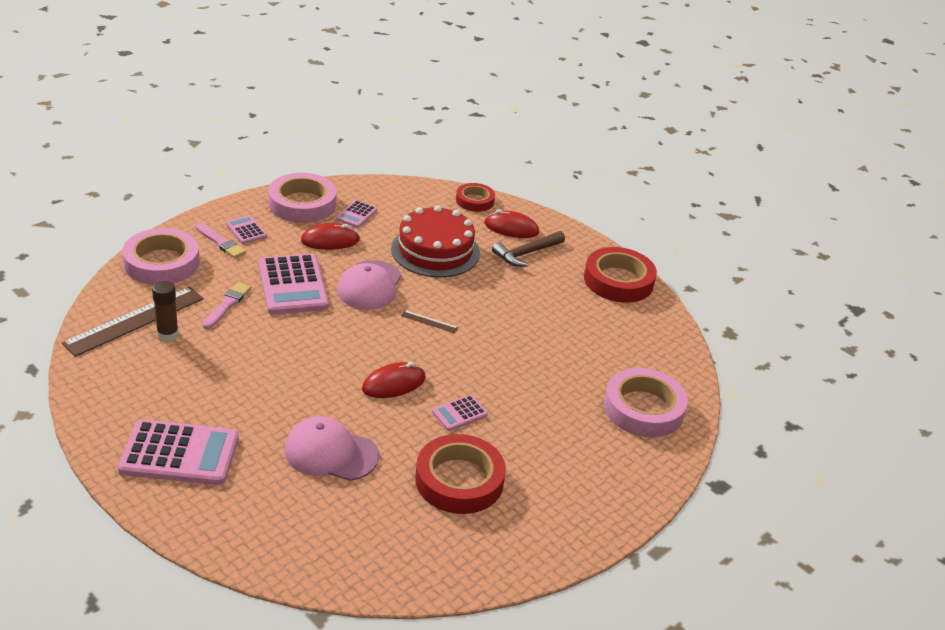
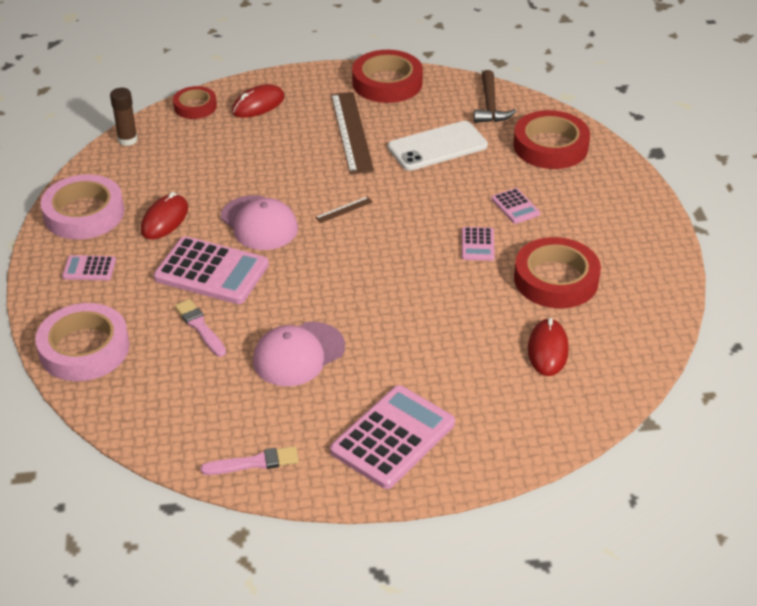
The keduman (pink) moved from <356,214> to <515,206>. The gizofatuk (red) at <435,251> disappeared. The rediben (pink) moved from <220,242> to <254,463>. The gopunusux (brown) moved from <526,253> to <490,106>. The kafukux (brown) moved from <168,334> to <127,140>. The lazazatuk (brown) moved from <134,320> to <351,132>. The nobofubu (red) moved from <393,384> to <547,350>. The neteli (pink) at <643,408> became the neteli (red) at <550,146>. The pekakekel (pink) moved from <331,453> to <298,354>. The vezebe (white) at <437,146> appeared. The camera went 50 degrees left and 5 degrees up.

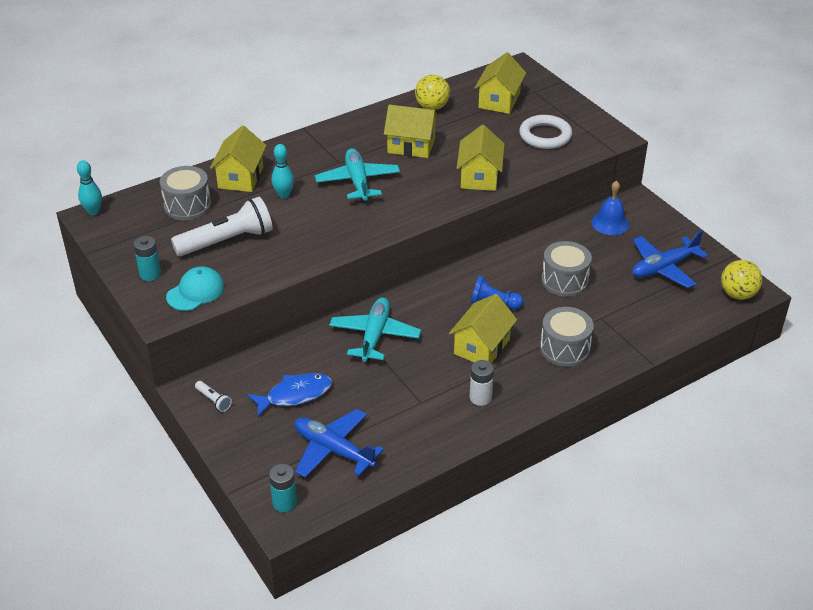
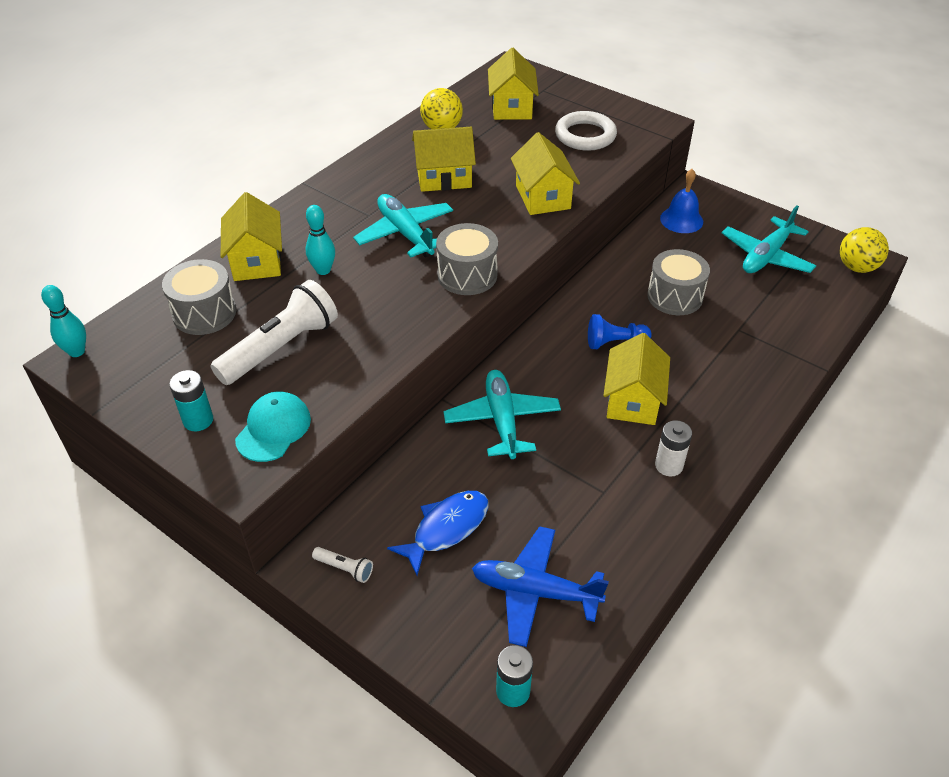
The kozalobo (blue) at <664,267> became the kozalobo (turquoise) at <766,256>. The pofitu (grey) moved from <564,349> to <467,275>. The camera went 20 degrees left and 5 degrees up.

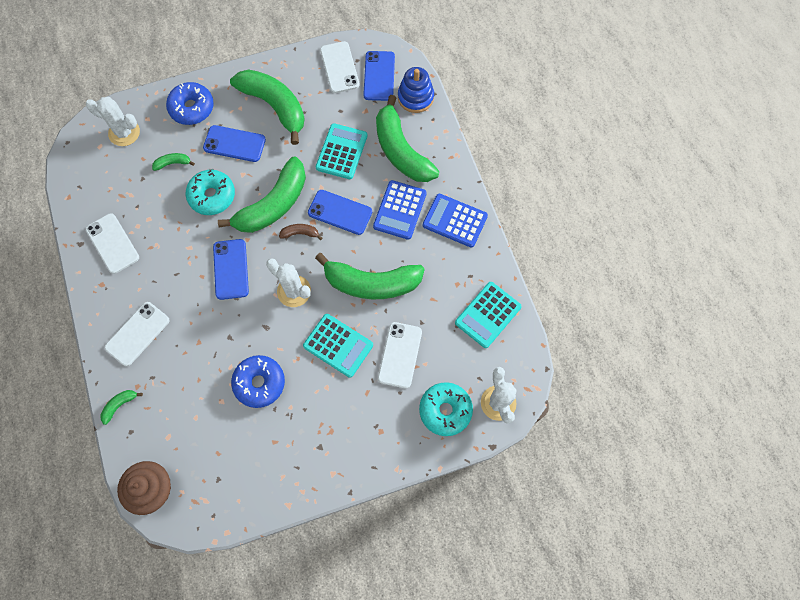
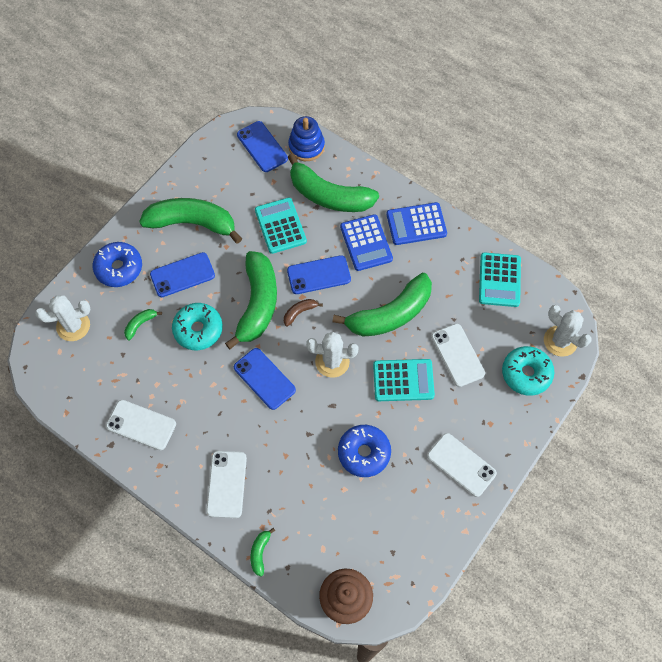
The vezebe (white) moved from <339,67> to <461,465>. The camera went 35 degrees left and 5 degrees down.

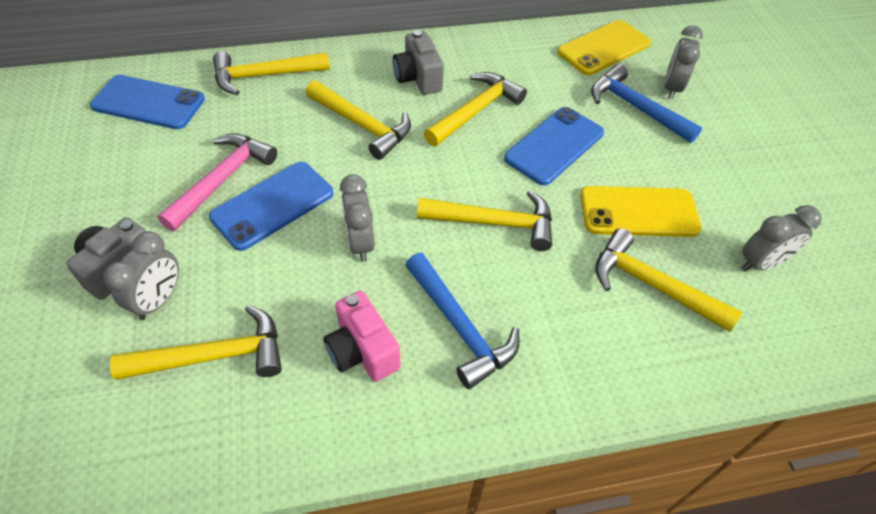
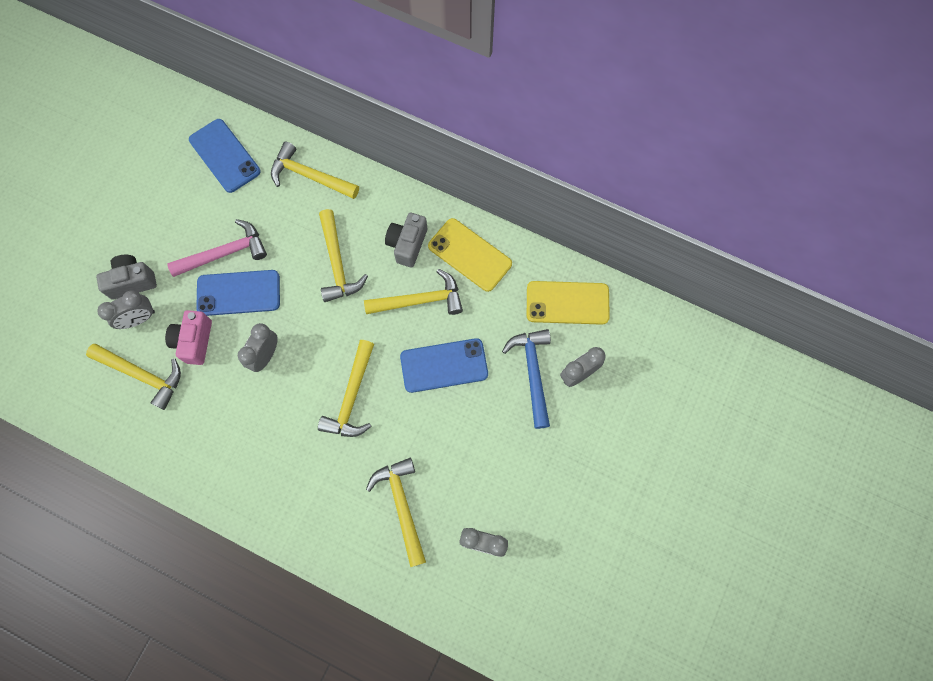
The vezebe (yellow) moved from <638,212> to <469,255>. The gopunusux (yellow) at <494,223> turned 60 degrees clockwise. The gopunusux (blue) at <460,327> disappeared. The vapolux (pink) moved from <362,351> to <194,341>. The camera went 40 degrees right and 20 degrees up.

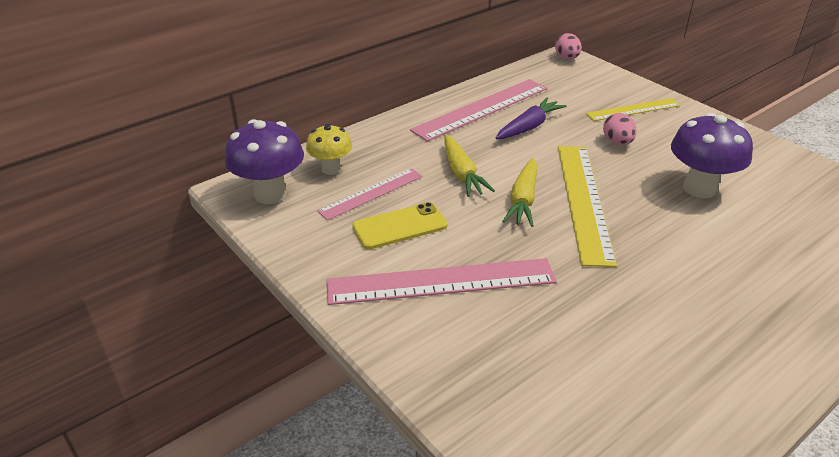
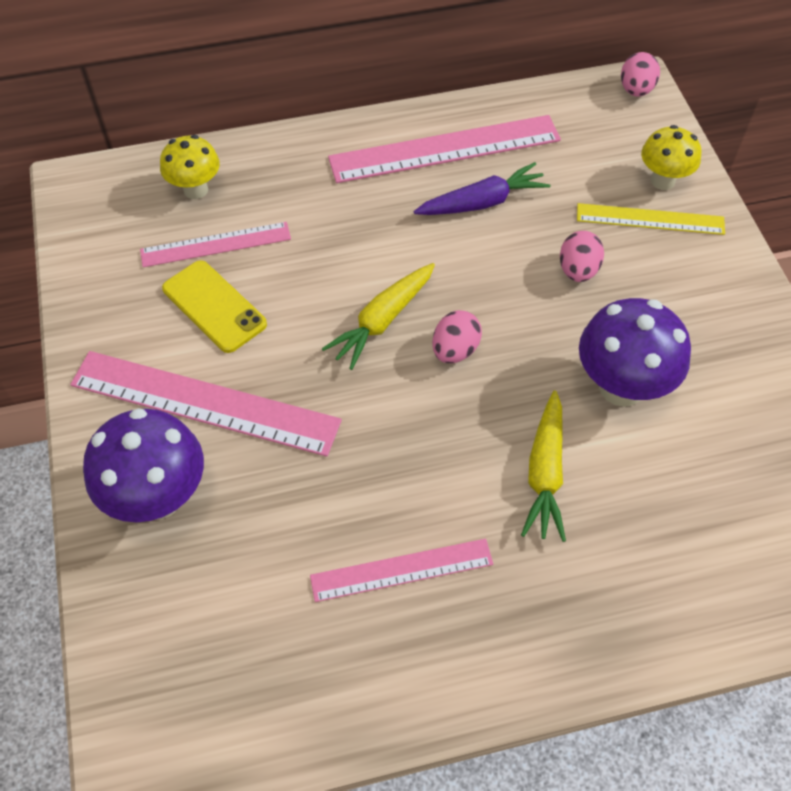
The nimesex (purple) moved from <270,194> to <158,497>. The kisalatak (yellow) moved from <462,173> to <545,473>. The lazazatuk (yellow) at <583,201> was replaced by the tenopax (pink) at <455,350>. The vezebe (yellow) at <400,226> turned 45 degrees clockwise. The nimesex (yellow) at <662,180> appeared. The lazazatuk (pink) at <401,570> appeared. The camera went 25 degrees right and 20 degrees up.

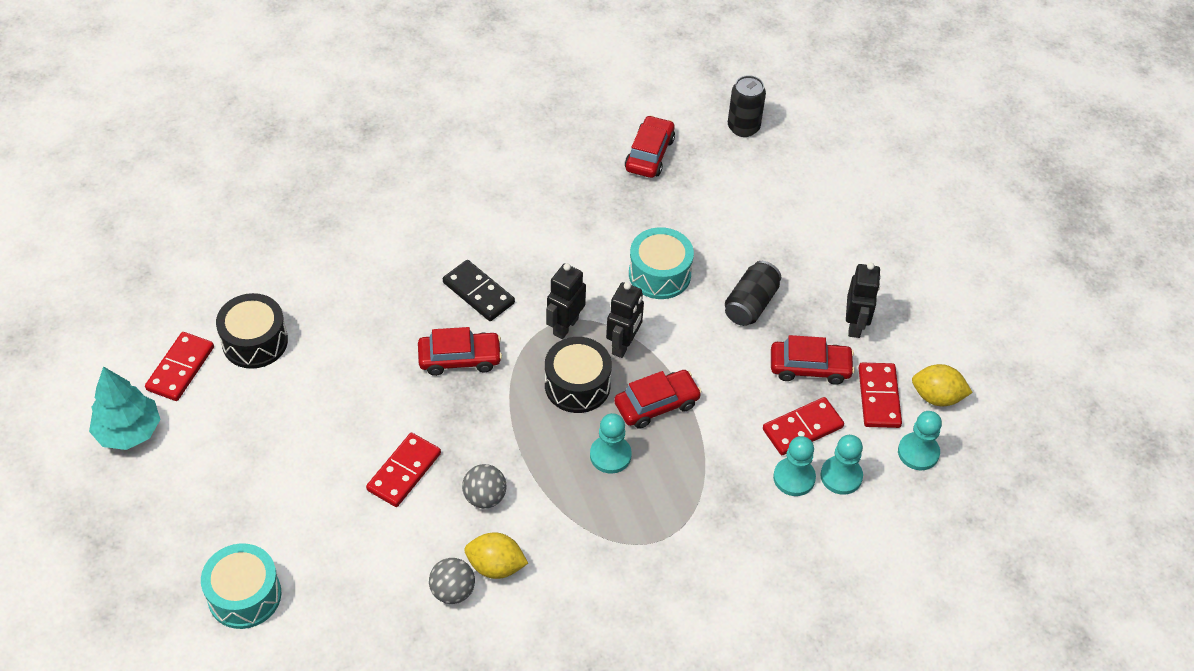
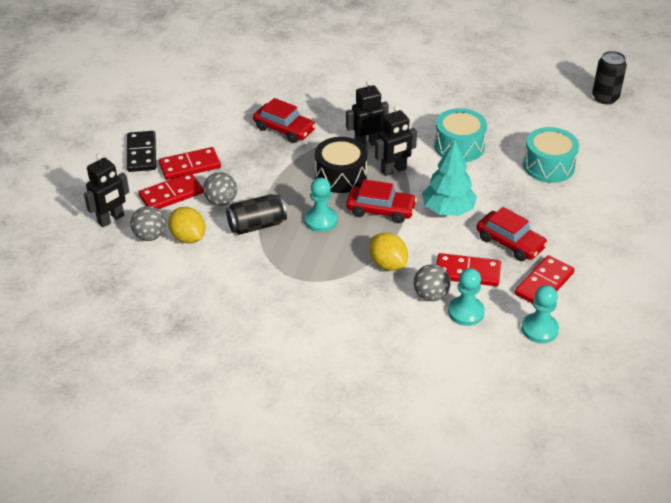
The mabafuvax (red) at <649,154> disappeared. The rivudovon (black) moved from <478,293> to <141,153>. The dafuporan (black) moved from <750,304> to <257,225>. The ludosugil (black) moved from <855,325> to <111,219>. The pofitu (black) at <255,341> disappeared. The rivudovon (red) moved from <180,368> to <171,194>. The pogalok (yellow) moved from <937,397> to <388,264>. The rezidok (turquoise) moved from <128,431> to <448,210>. The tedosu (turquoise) at <794,478> was replaced by the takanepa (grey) at <430,295>. The pofitu (turquoise) moved from <244,595> to <548,166>. The camera went 40 degrees right and 10 degrees down.

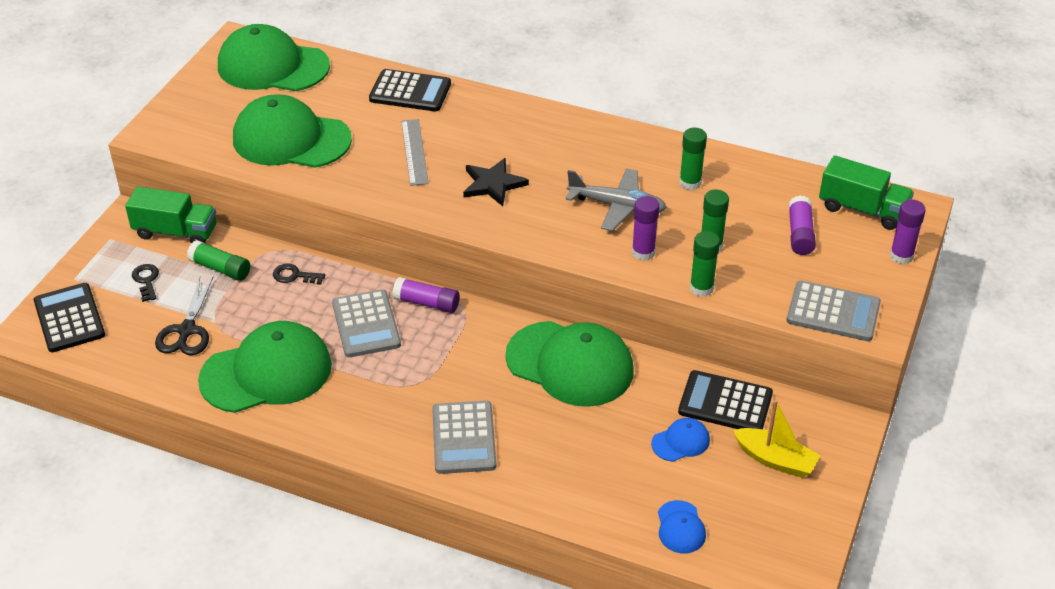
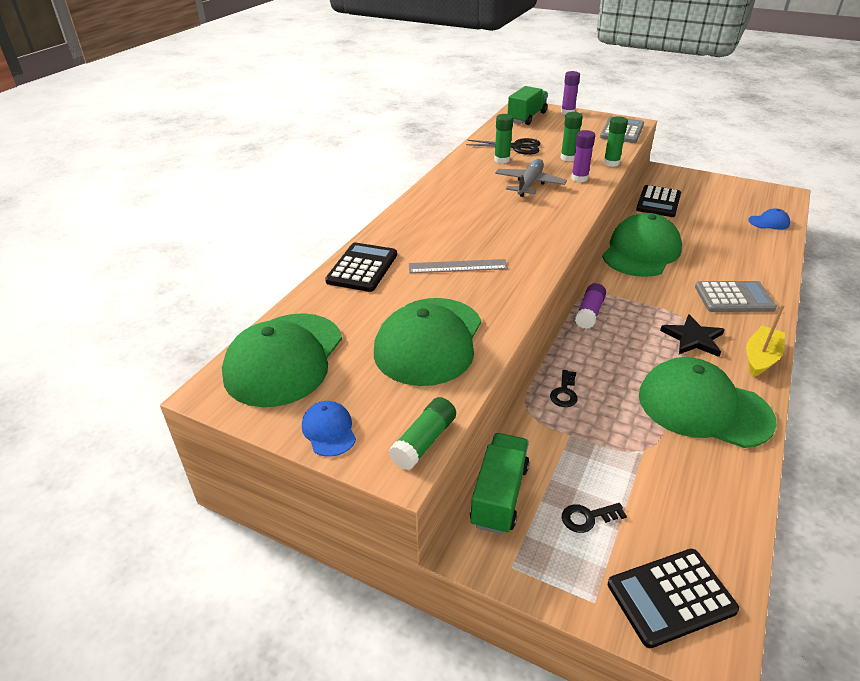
The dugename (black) moved from <493,184> to <693,338>. The kafukux (purple) at <800,234> disappeared. The kafukux (green) moved from <220,268> to <424,441>. The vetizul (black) moved from <186,330> to <516,147>. The keduman (grey) at <366,324> disappeared. The pekakekel (green) at <266,372> turned 45 degrees counterclockwise. The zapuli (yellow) moved from <775,460> to <760,358>. The pekakekel (blue) moved from <681,442> to <329,430>. The camera went 85 degrees left and 5 degrees down.

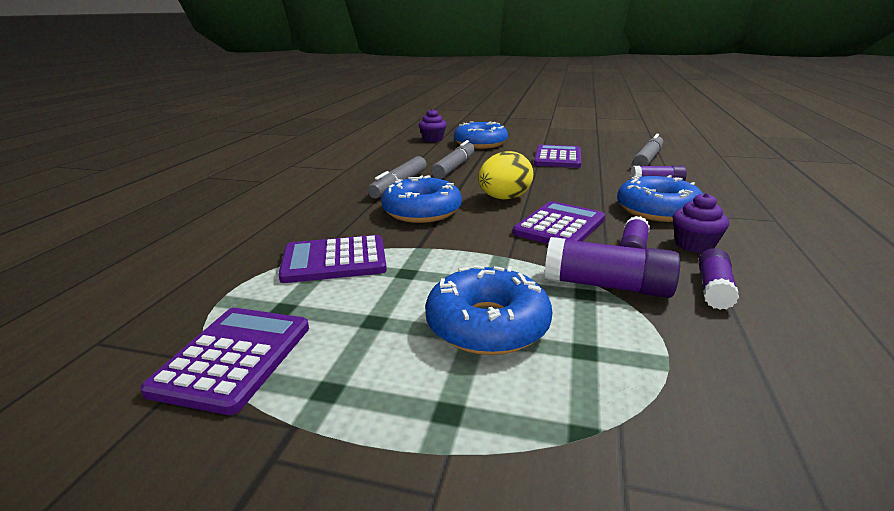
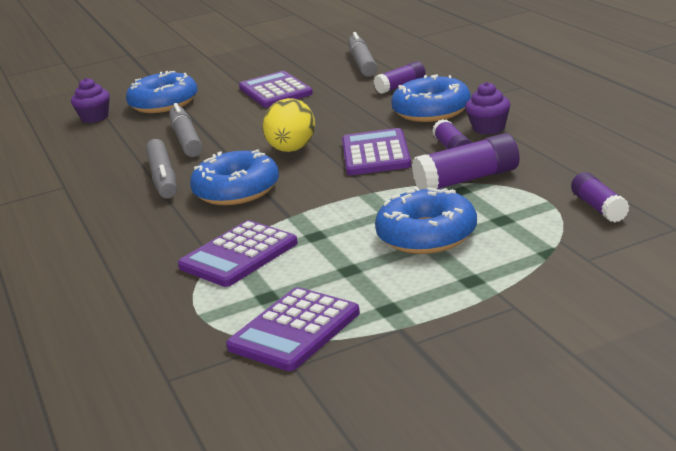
The kafukux (purple) moved from <714,289> to <599,208>. The keduman (purple) at <233,358> turned 120 degrees counterclockwise. The camera went 35 degrees left and 0 degrees up.

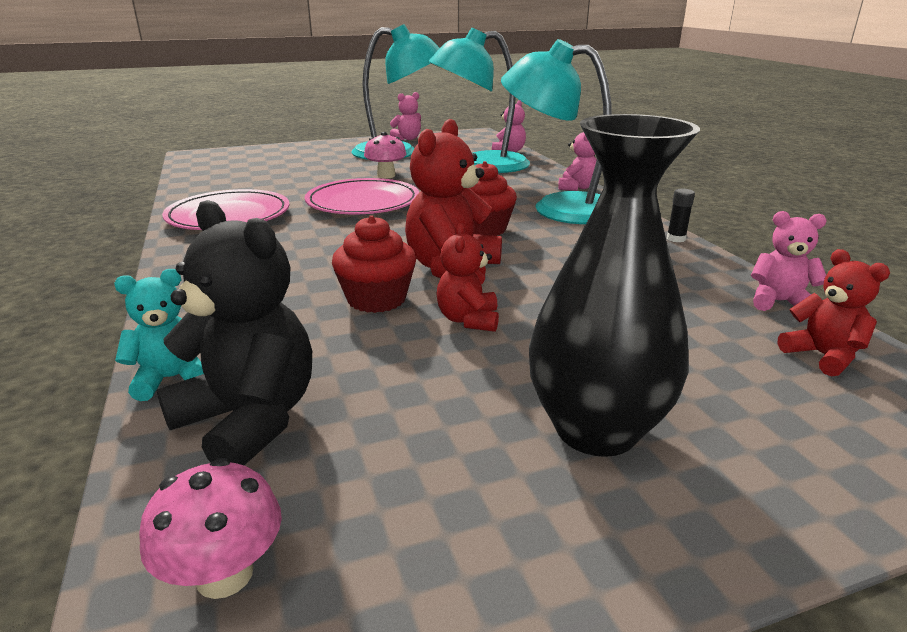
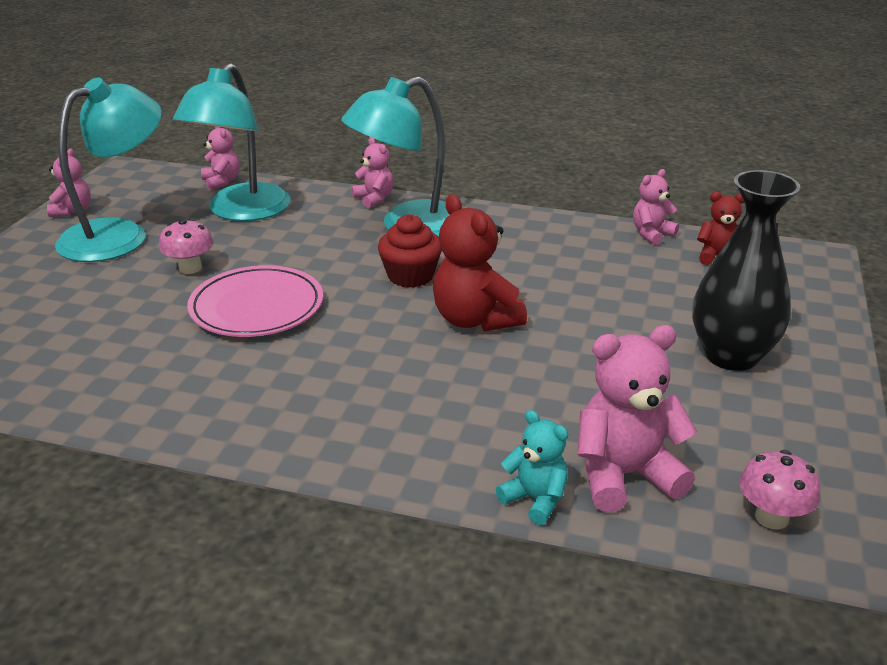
The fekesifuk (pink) at <229,216> disappeared. The kafukux (black) at <676,239> disappeared. The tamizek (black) at <249,420> became the tamizek (pink) at <624,475>. The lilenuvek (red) at <376,299> disappeared. The tamizek (red) at <468,320> disappeared. The tamizek (turquoise) at <172,379> turned 120 degrees clockwise. The camera went 55 degrees left and 5 degrees up.

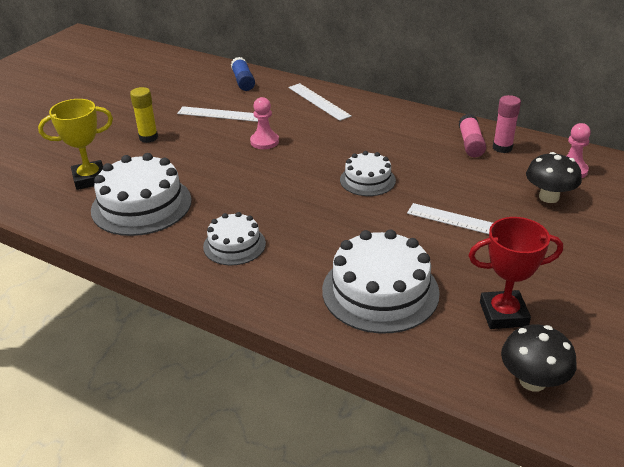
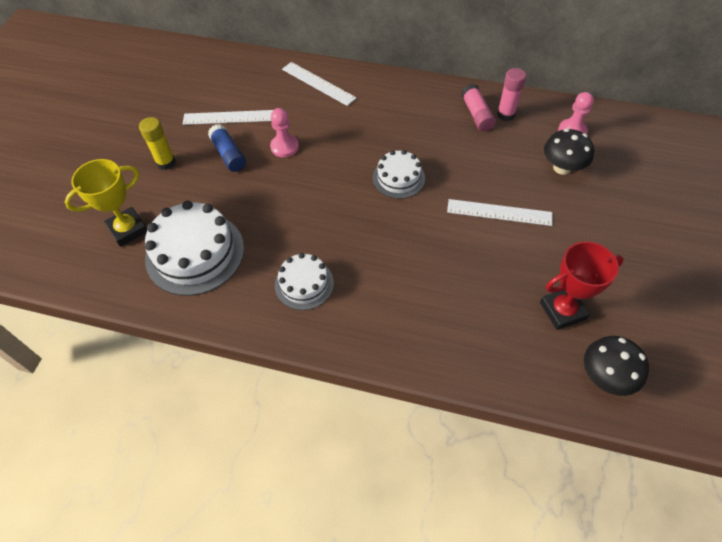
The kafukux (blue) moved from <243,81> to <229,154>. The gizofatuk (white) at <380,291> disappeared. The camera went 15 degrees left and 20 degrees up.

